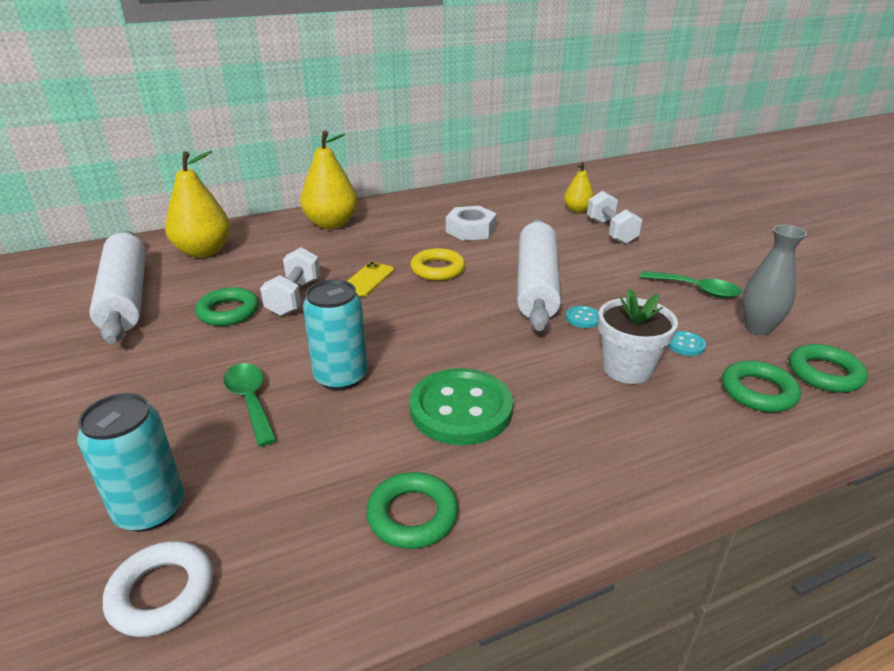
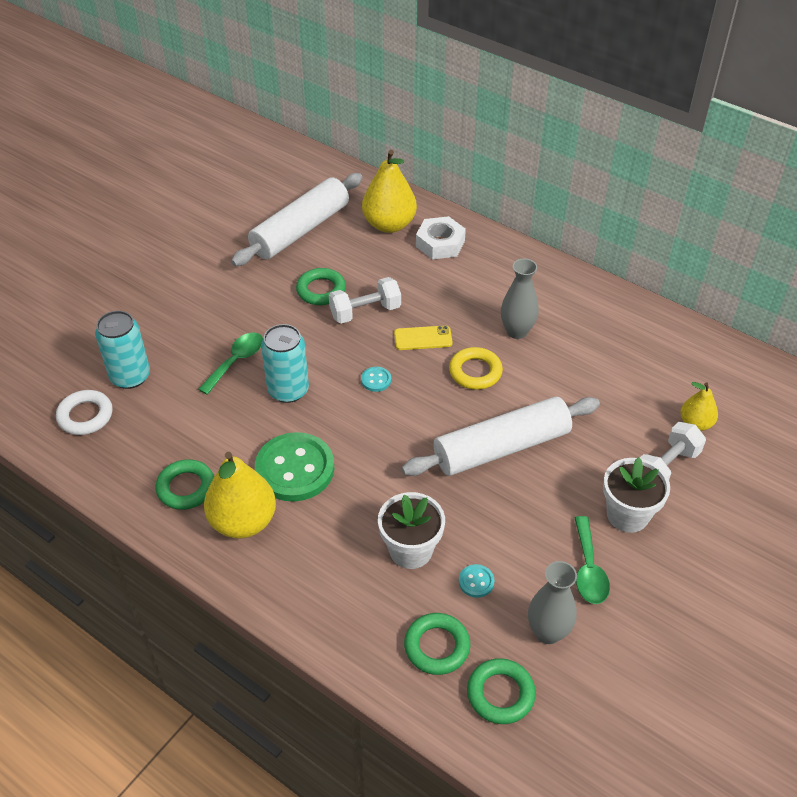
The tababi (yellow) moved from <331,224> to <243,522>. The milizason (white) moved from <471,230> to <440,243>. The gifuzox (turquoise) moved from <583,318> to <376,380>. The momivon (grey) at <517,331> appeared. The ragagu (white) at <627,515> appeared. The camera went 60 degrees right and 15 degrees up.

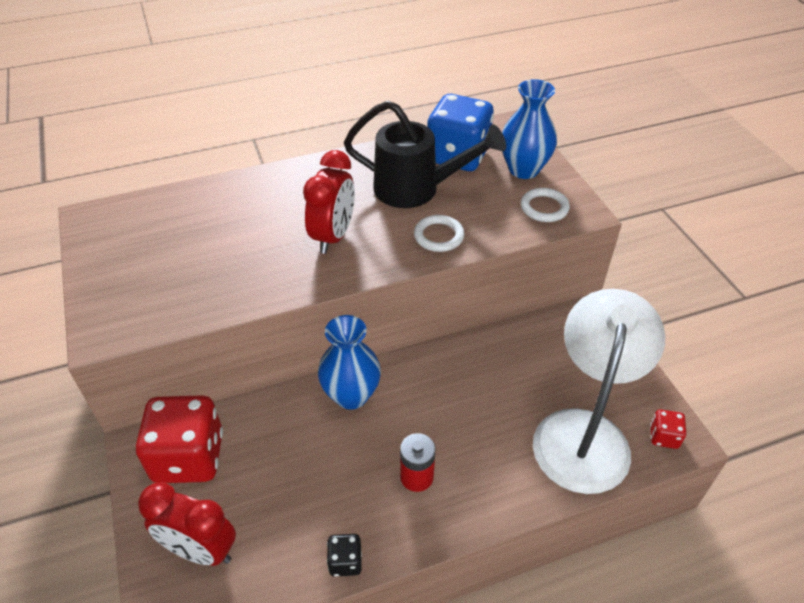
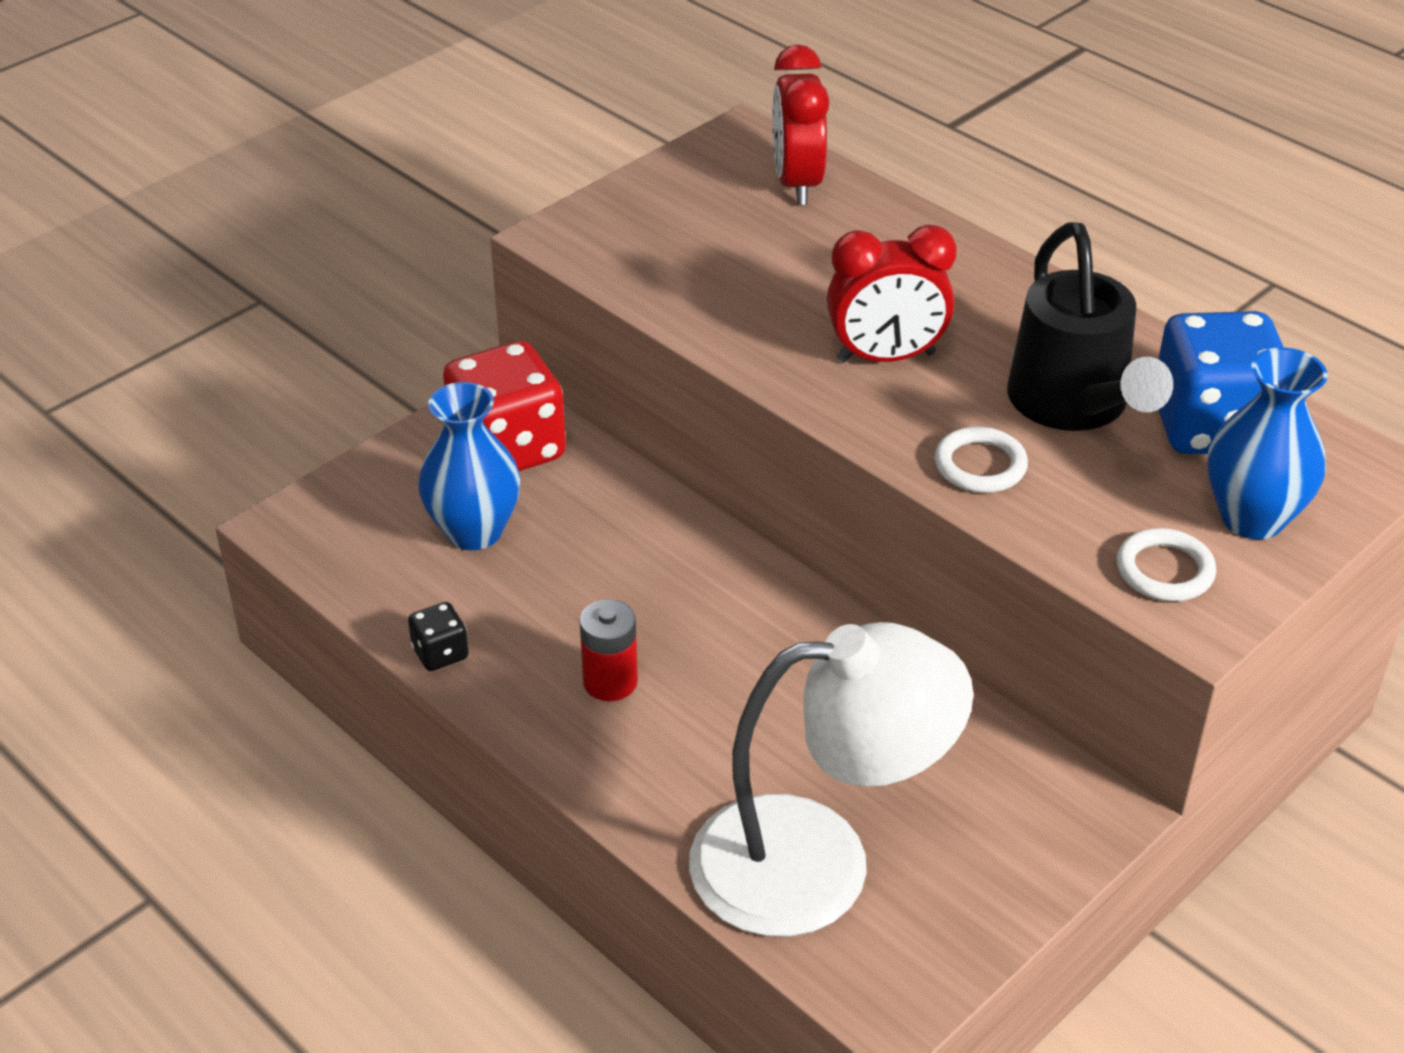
The momivon (blue) moved from <351,395> to <474,531>. The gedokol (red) at <663,437> disappeared. The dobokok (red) moved from <200,550> to <797,184>. The camera went 65 degrees right and 5 degrees down.

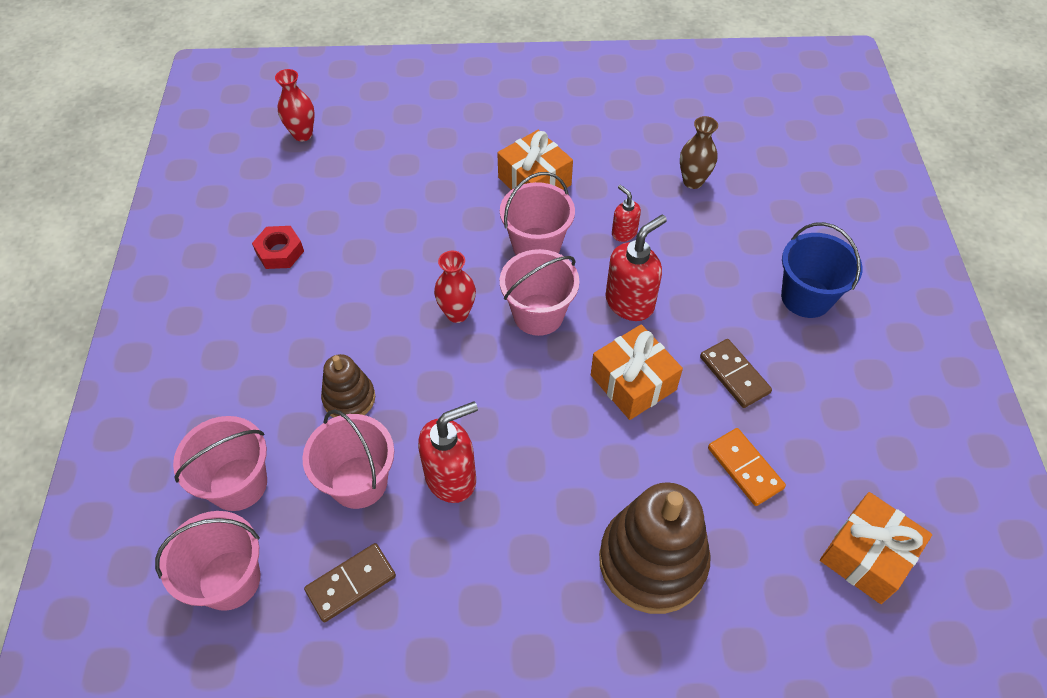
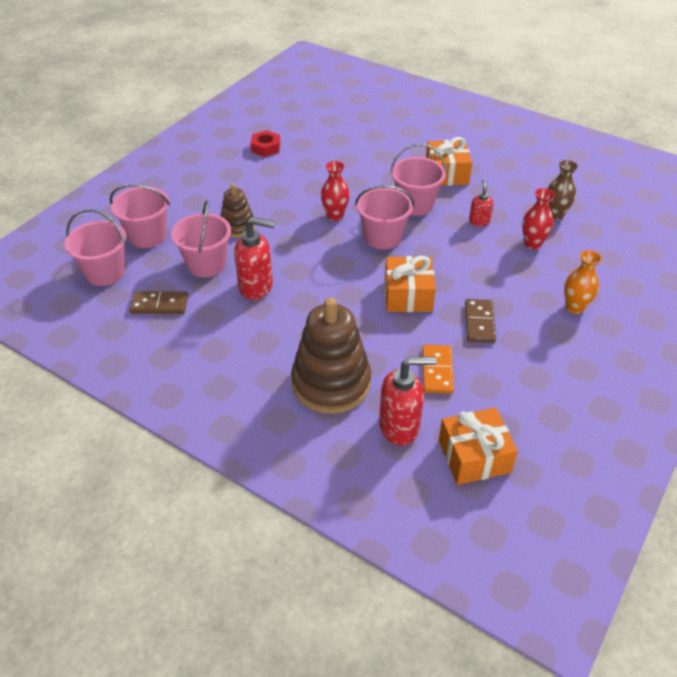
The momivon (red) moved from <302,134> to <532,244>. The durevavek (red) moved from <630,302> to <400,427>. The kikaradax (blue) at <806,297> was replaced by the momivon (orange) at <574,307>. The camera went 35 degrees right and 10 degrees down.

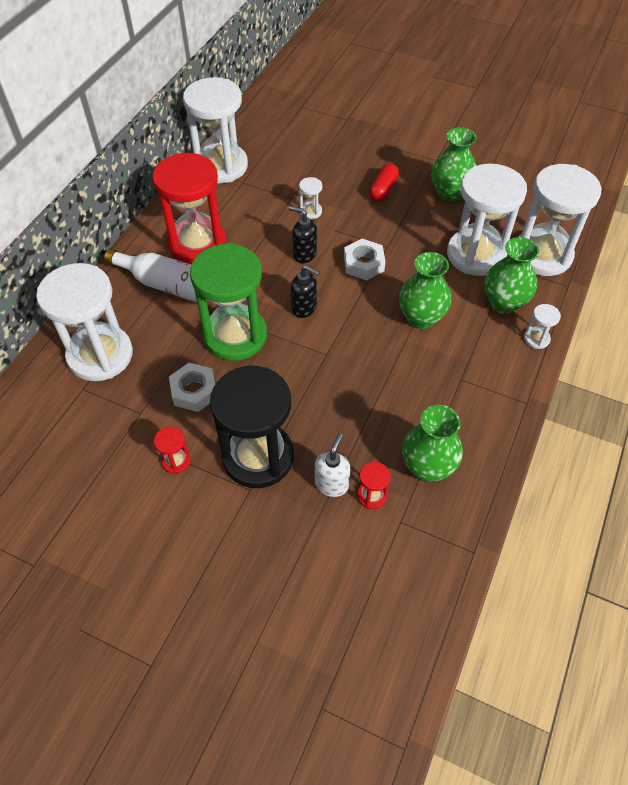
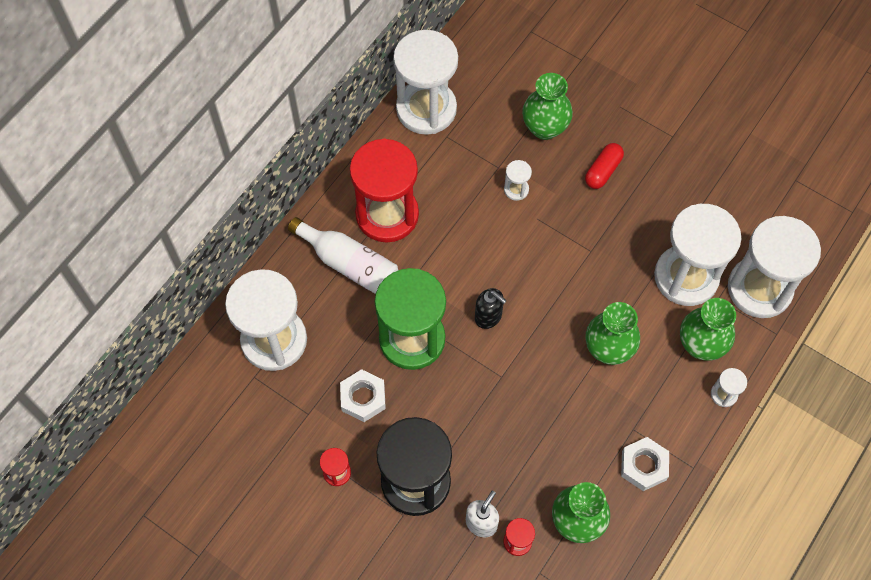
The momivon (green) moved from <450,193> to <544,128>. The durevavek (black) at <304,254> disappeared. The milizason (white) moved from <363,264> to <643,466>. The camera went 10 degrees right and 10 degrees up.

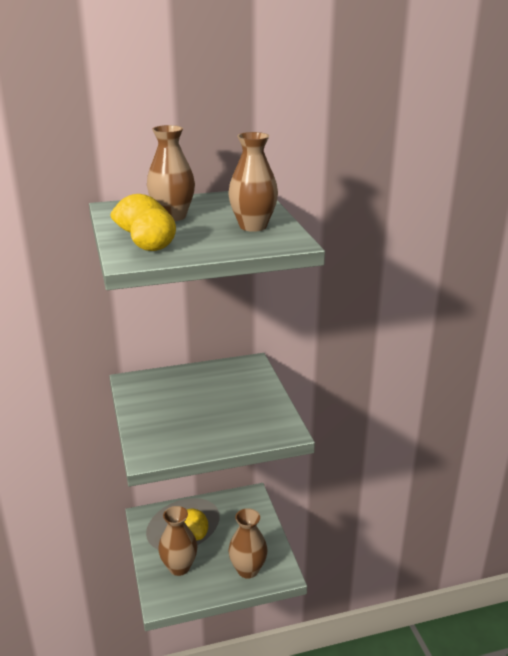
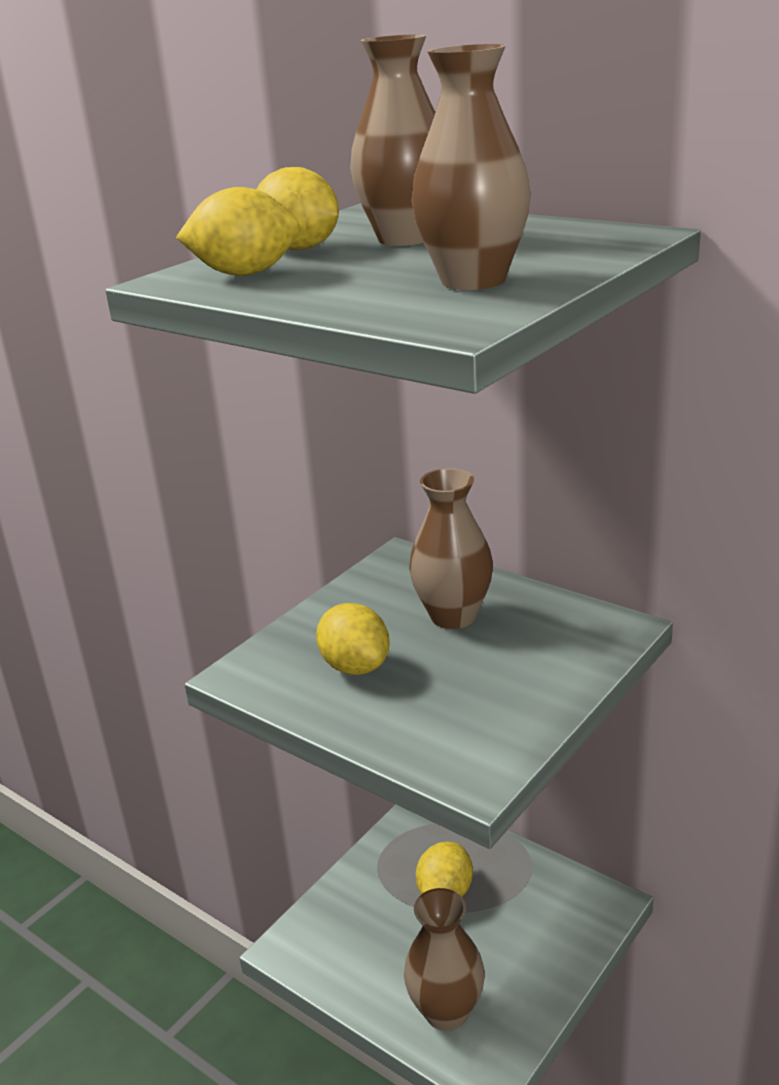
The momivon (brown) moved from <179,567> to <453,616>. The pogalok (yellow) at <355,666> appeared. The camera went 55 degrees right and 0 degrees up.

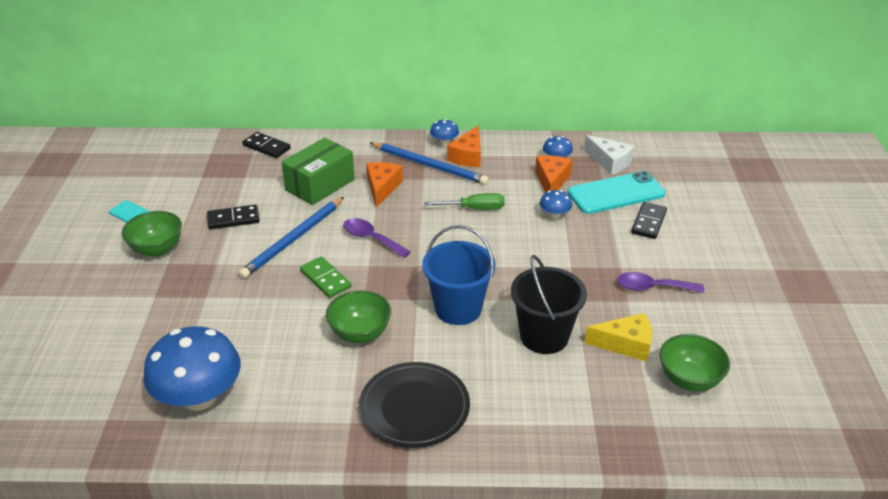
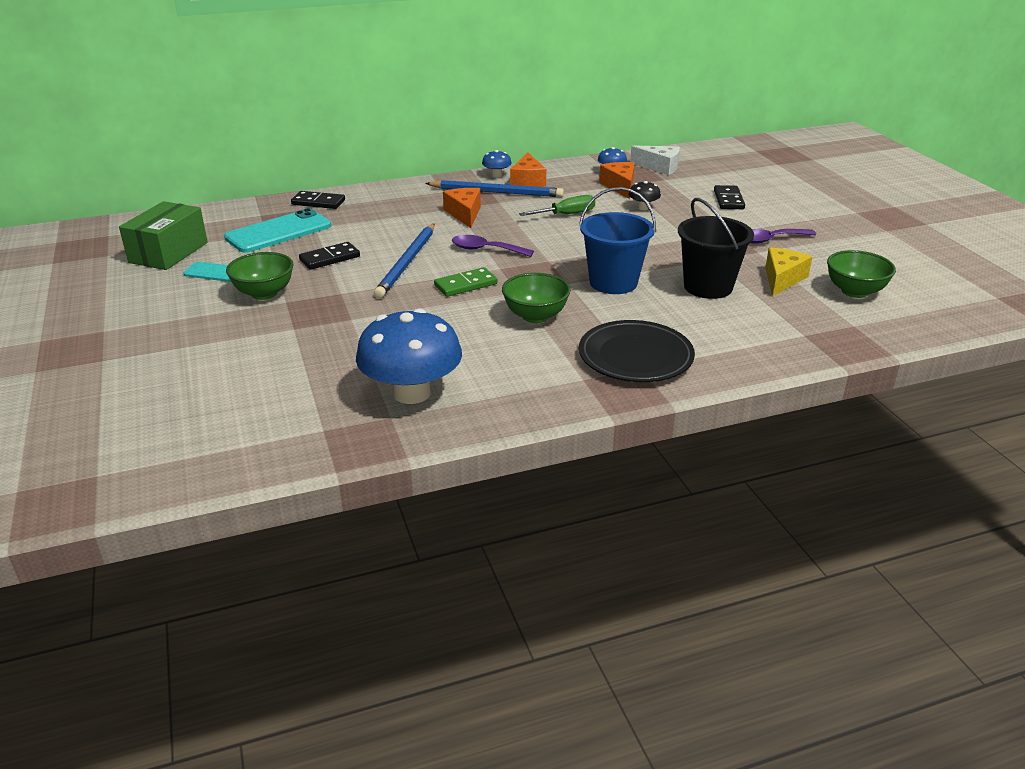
The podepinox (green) moved from <320,185> to <168,252>. The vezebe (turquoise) moved from <616,193> to <278,232>. The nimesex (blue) at <554,215> became the nimesex (black) at <643,208>. The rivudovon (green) at <325,279> turned 60 degrees counterclockwise. The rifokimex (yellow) at <625,344> turned 45 degrees counterclockwise. The camera went 20 degrees left and 5 degrees down.

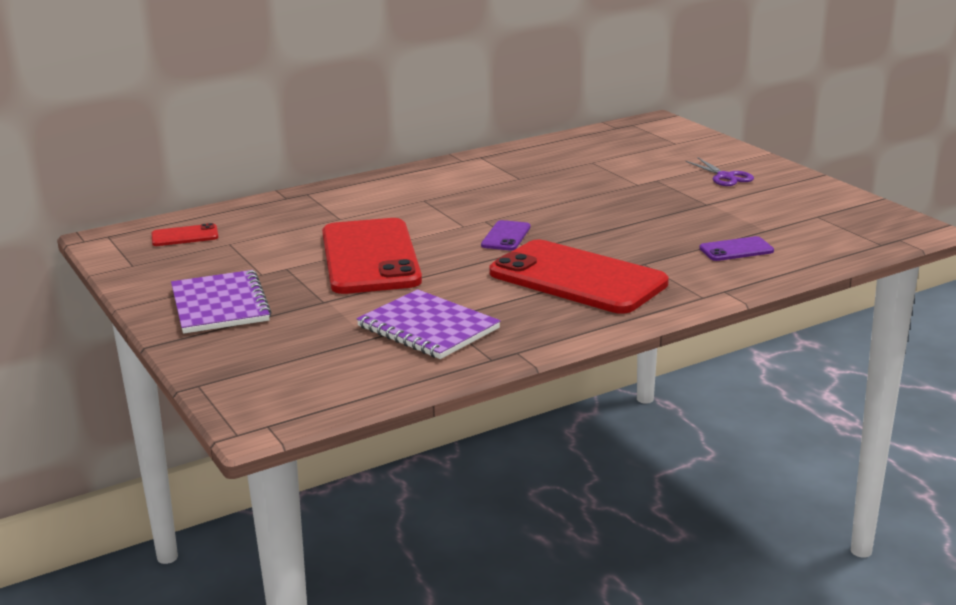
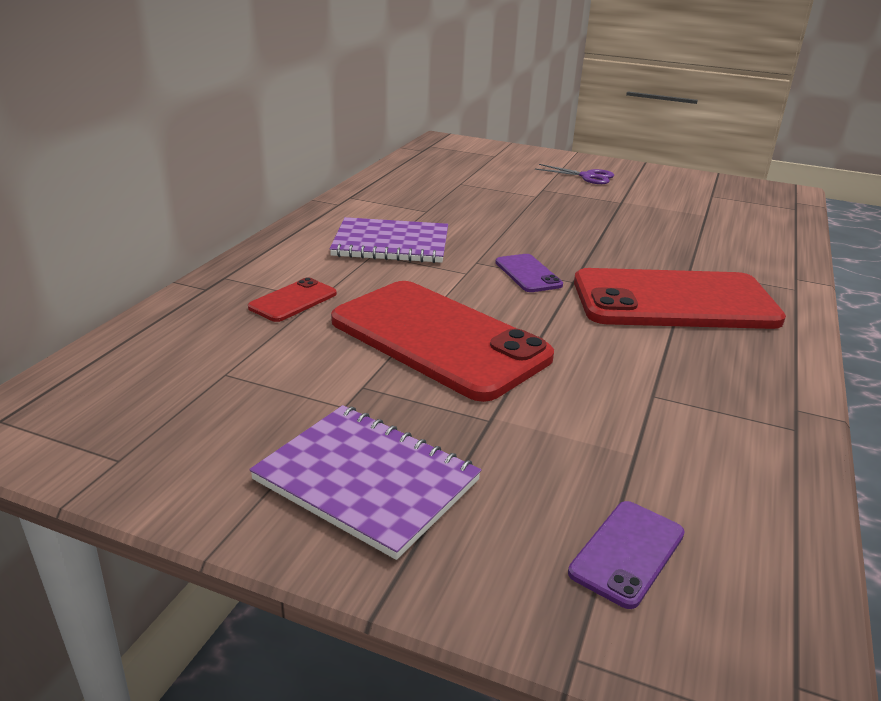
The vezebe (red) moved from <185,236> to <293,300>. The vezebe (purple) moved from <736,250> to <627,553>. The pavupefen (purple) moved from <428,327> to <391,244>. The camera went 40 degrees left and 5 degrees up.

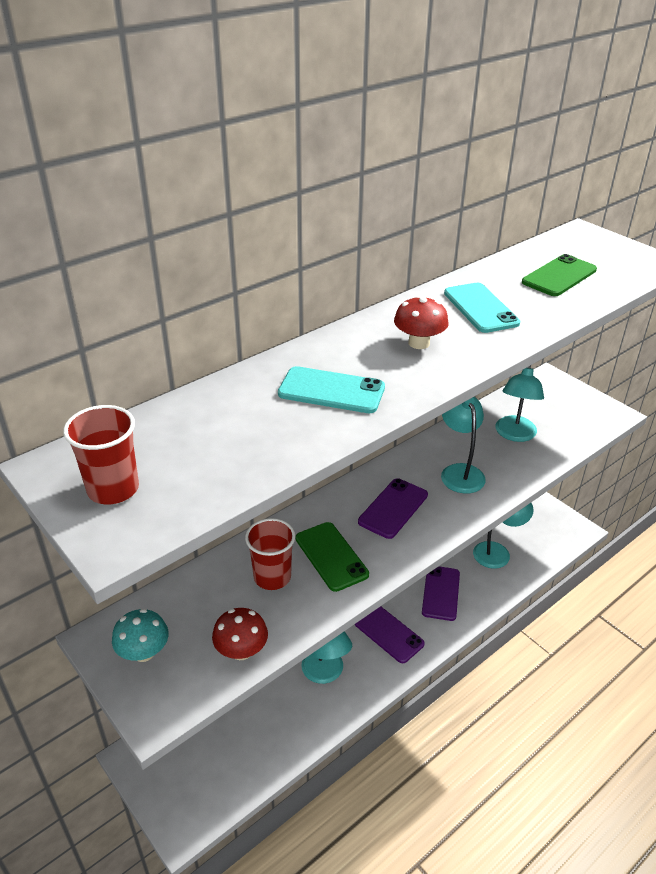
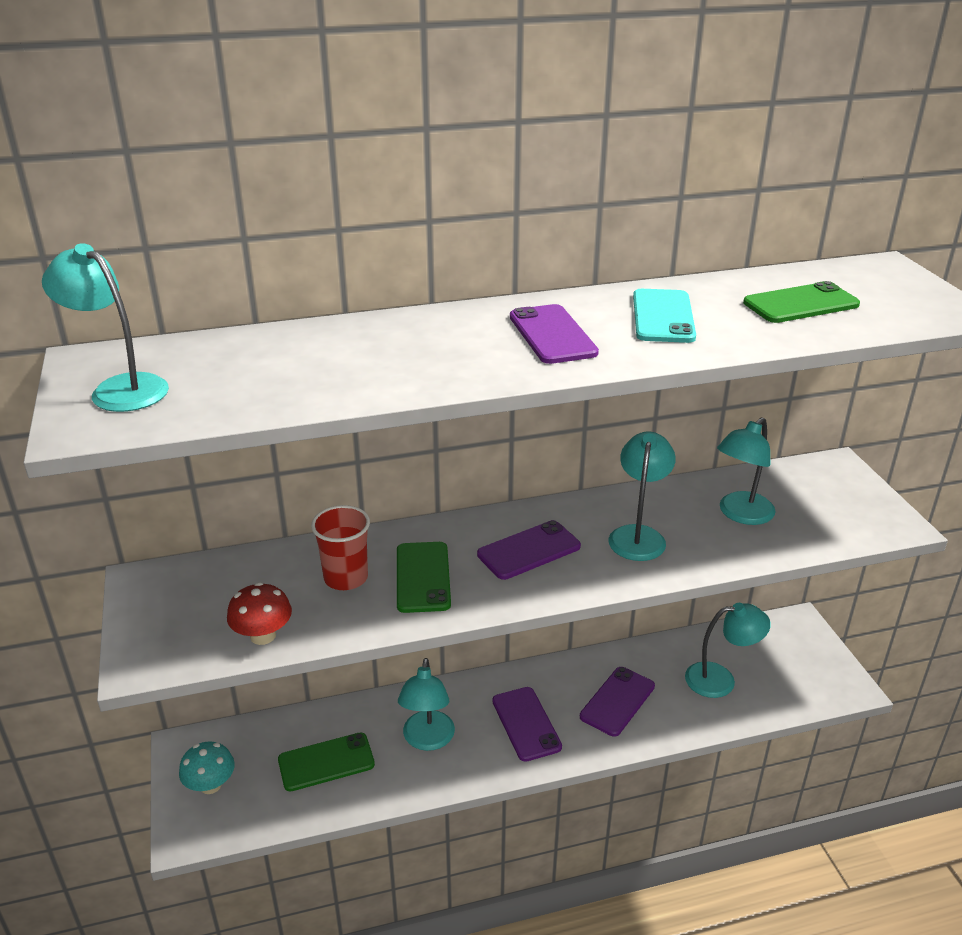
The nimesex (red) at <419,343> was replaced by the vezebe (purple) at <552,335>. The vezebe (turquoise) at <331,391> disappeared. The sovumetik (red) at <113,489> was replaced by the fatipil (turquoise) at <119,388>. The nimesex (turquoise) moved from <144,652> to <210,785>. The vezebe (green) at <326,762> appeared. The camera went 25 degrees right and 5 degrees down.

